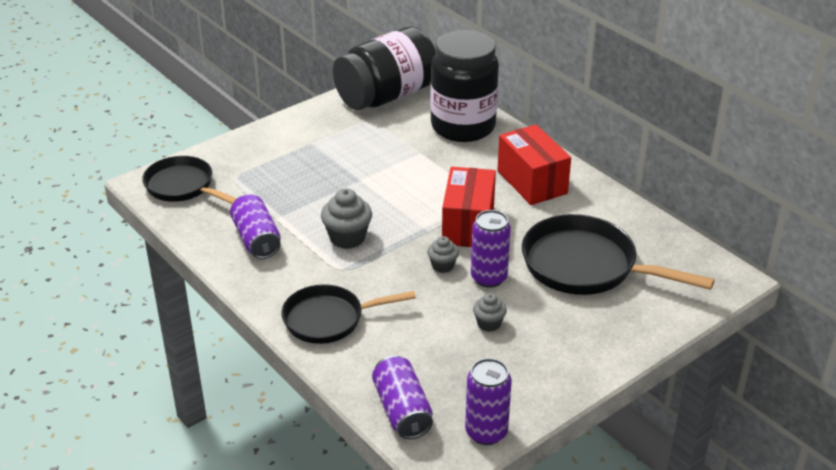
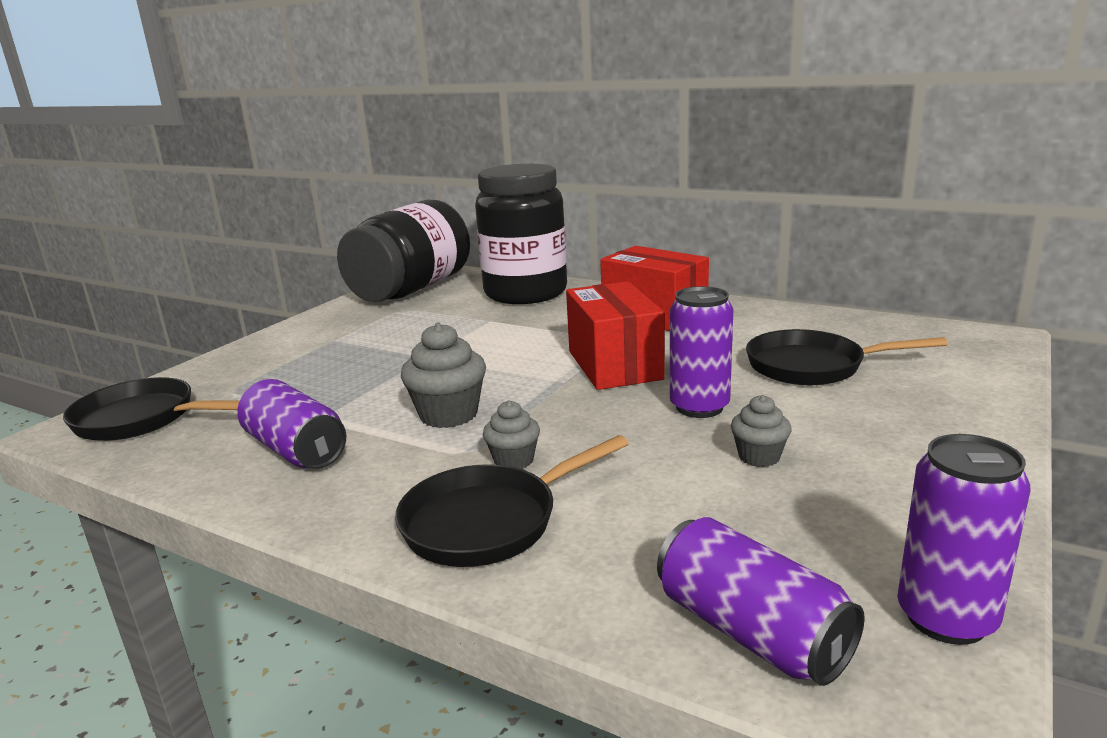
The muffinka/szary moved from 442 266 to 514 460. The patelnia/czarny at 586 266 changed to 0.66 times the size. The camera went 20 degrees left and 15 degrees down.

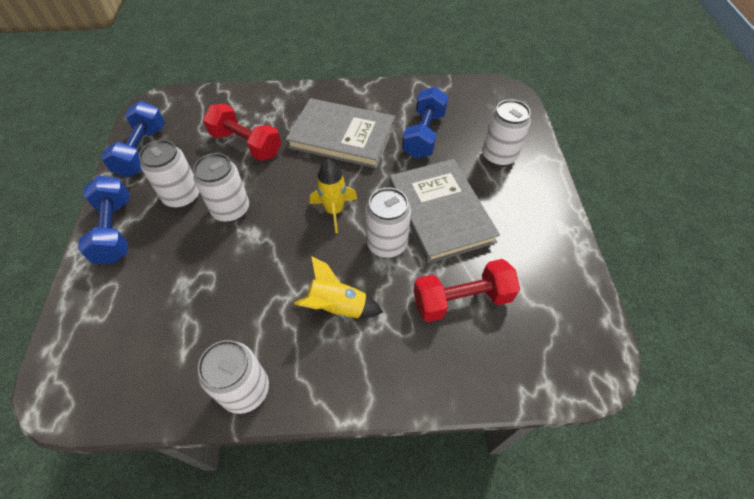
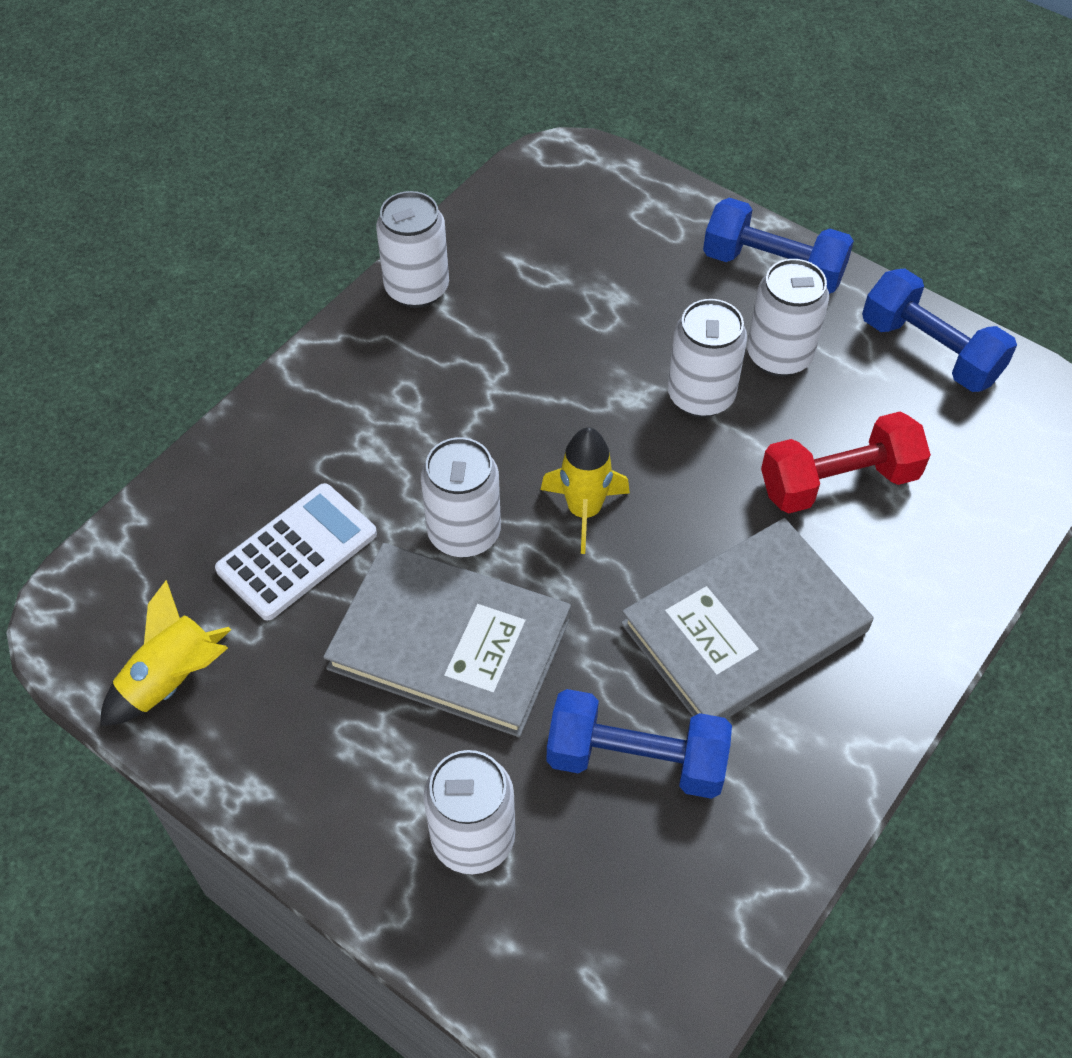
The rakieta/żółty moved from 337 307 to 172 680. The hantel/czerwony at 462 300 was replaced by the kalkulator/biały at 297 552. The hantel/niebieski at 424 135 turned 45 degrees counterclockwise. The camera went 130 degrees right and 0 degrees up.

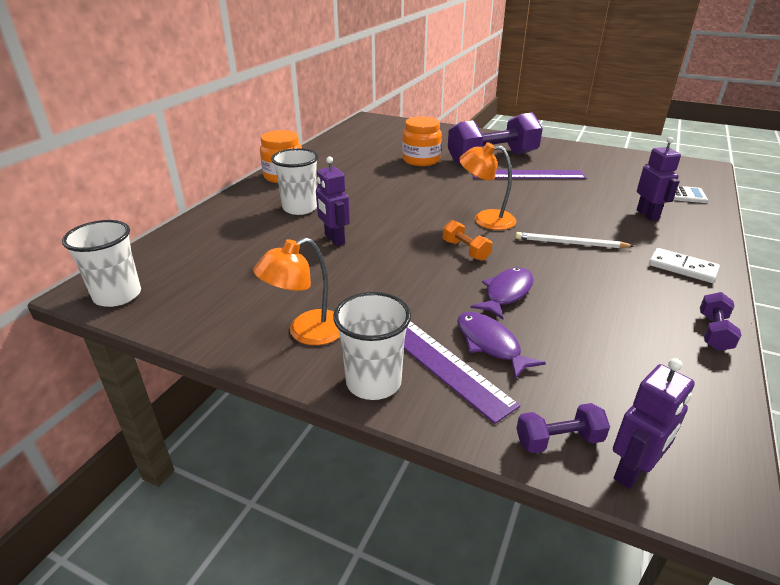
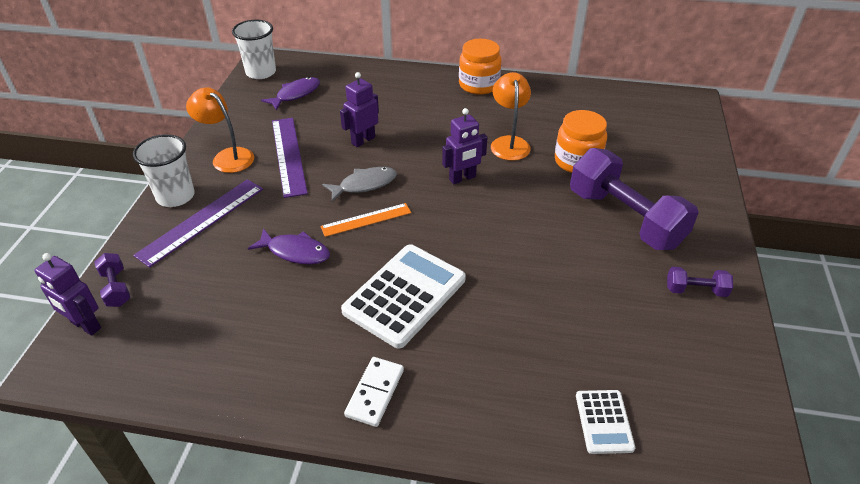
The ryba/fioletowy moved from 490 344 to 296 94. The linijka/fioletowy moved from 527 175 to 288 155. The hantel/pomarańczowy at 465 250 was replaced by the linijka/pomarańczowy at 366 219. The ryba/szary at 364 185 appeared. The ołówek/biały at 570 243 was replaced by the kalkulator/biały at 404 295. The robot/fioletowy moved from 647 215 to 462 178. The lampka/pomarańczowy moved from 485 219 to 509 143. The hantel/fioletowy moved from 713 332 to 695 290. The szklanka/biały at 300 208 disappeared. The camera went 75 degrees right and 10 degrees up.

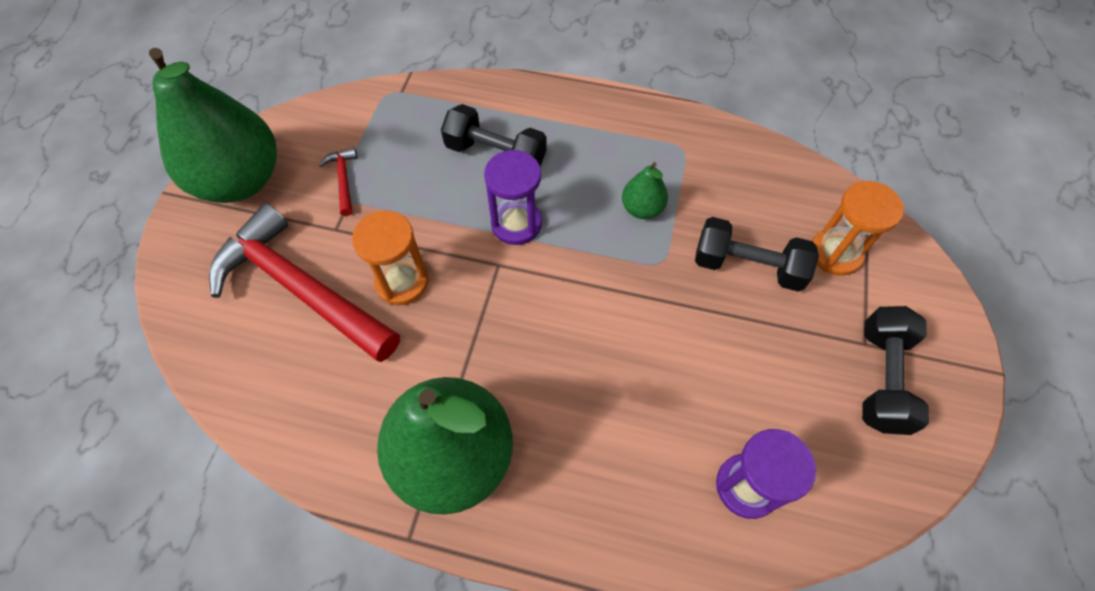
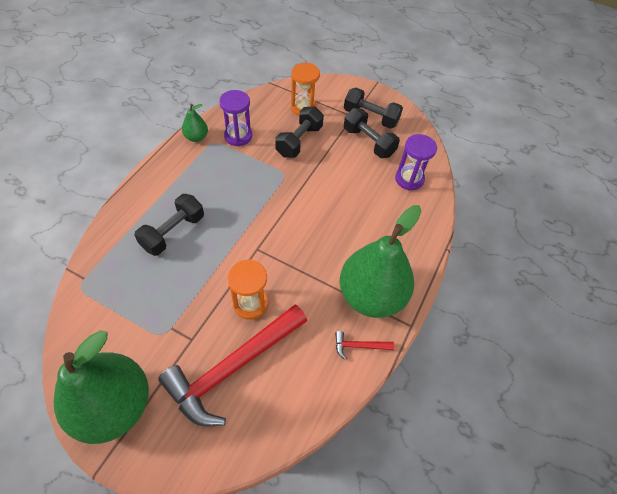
The gruszka/zielony moved from 642 209 to 196 137. The klepsydra/fioletowy moved from 516 224 to 238 136. The młotek/czerwony moved from 343 180 to 359 346. The hantel/czarny at 368 142 appeared. The camera went 80 degrees left and 5 degrees down.

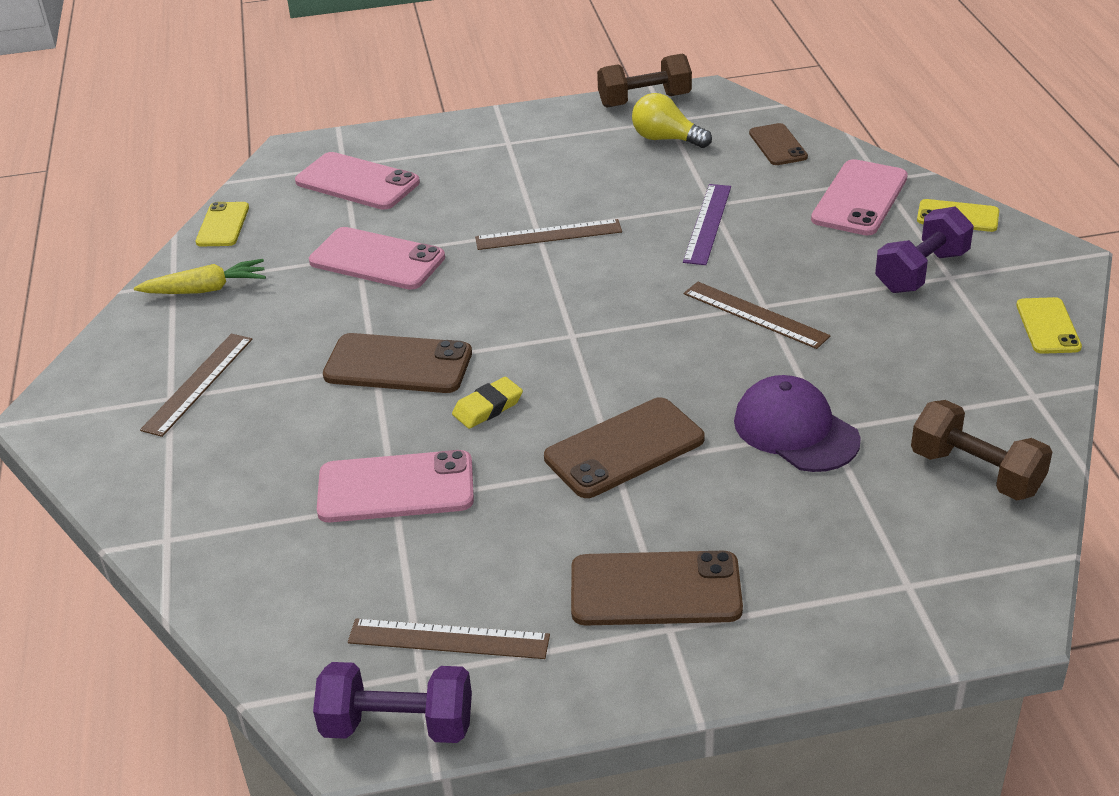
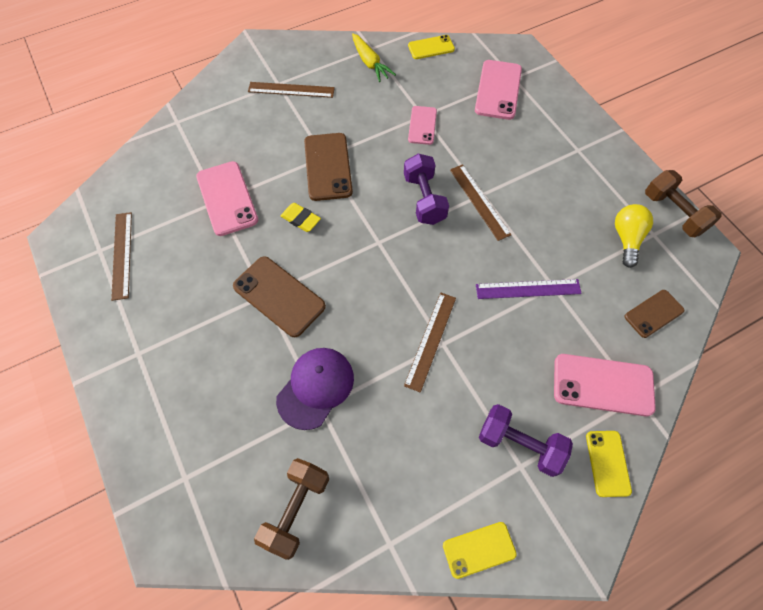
The hantel/fioletowy moved from 398 725 to 424 199. The telefon/różowy at 377 260 changed to 0.62 times the size. The telefon/brązowy at 655 589 disappeared. The camera went 70 degrees right and 25 degrees up.

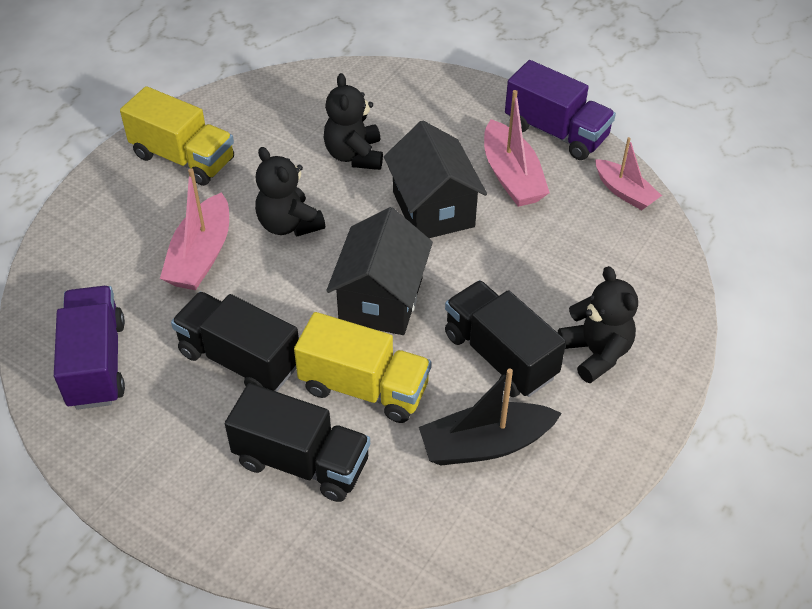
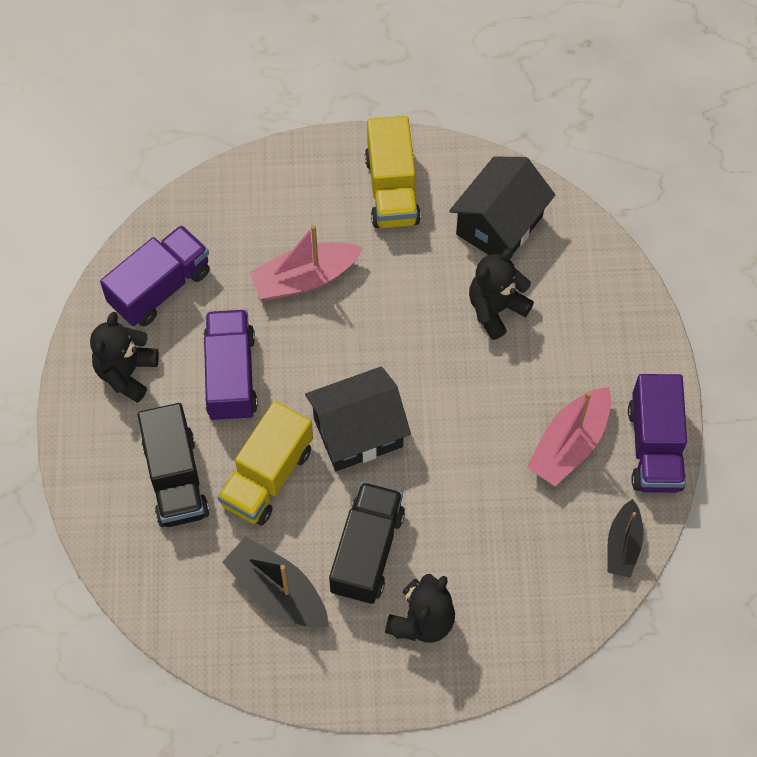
The miś/czarny moved from 289 224 to 126 372. The ciężarówka/czarny at 239 359 became the ciężarówka/fioletowy at 231 376. The ciężarówka/żółty at 364 388 turned 45 degrees clockwise. The domek/czarny moved from 433 209 to 499 225. The łódka/różowy at 624 192 became the łódka/czarny at 623 545. The camera went 55 degrees right and 15 degrees up.

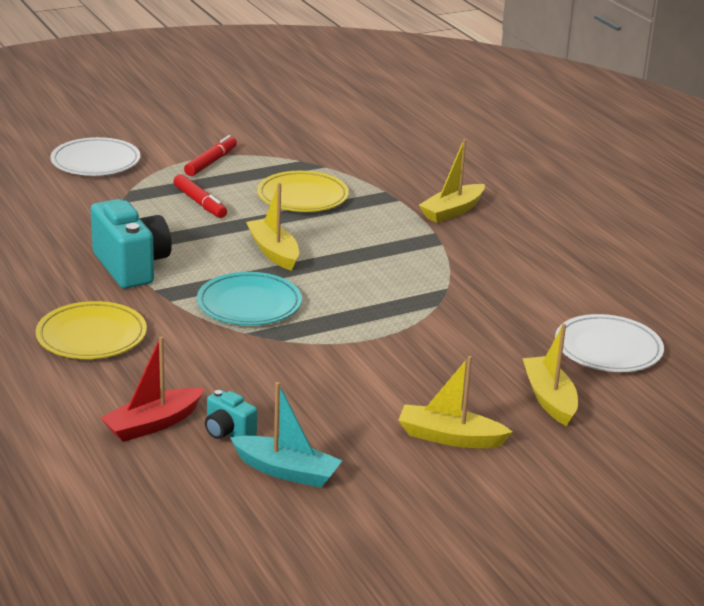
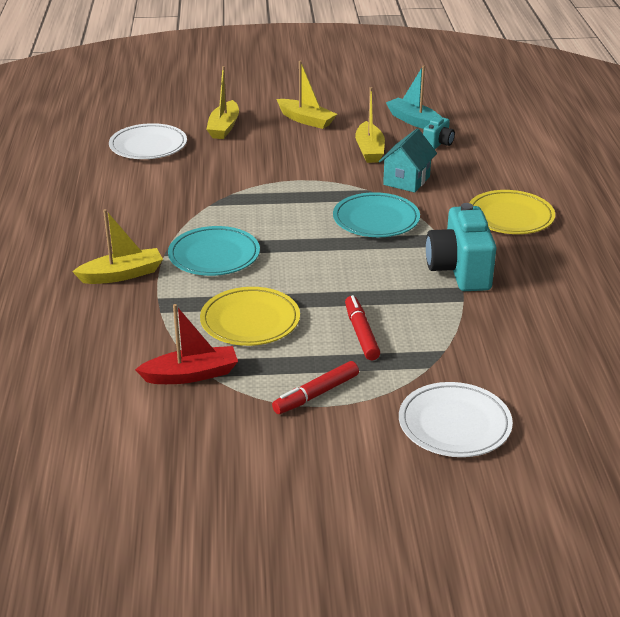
The łódka/czerwony moved from 153 424 to 191 375. The talerz/turkusowy at 214 255 appeared. The łódka/żółty moved from 273 252 to 369 150. The domek/turkusowy at 406 180 appeared. The aparat fotograficzny/turkusowy at 228 432 turned 60 degrees clockwise. The camera went 155 degrees left and 5 degrees up.

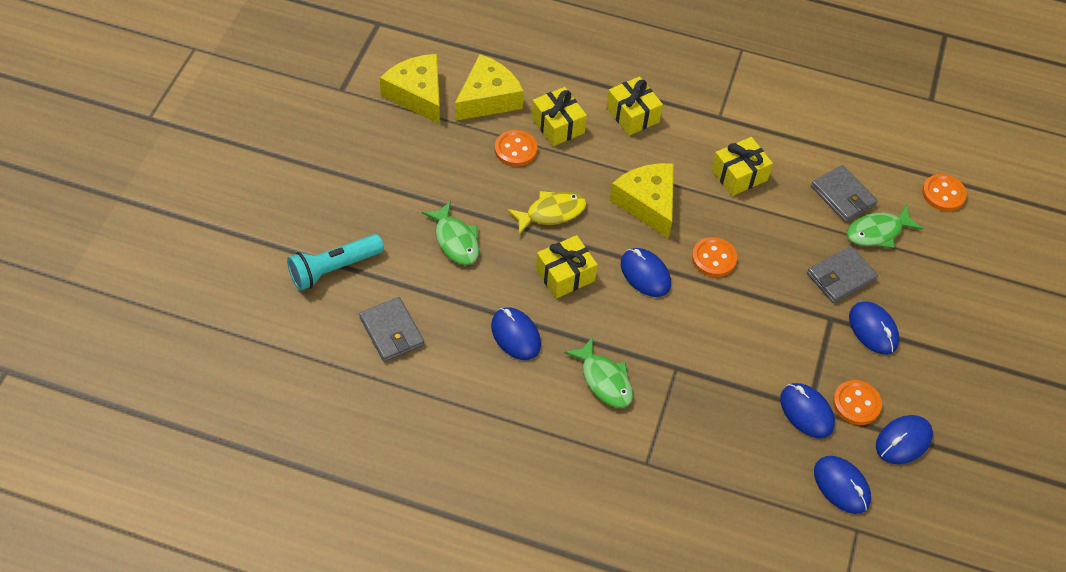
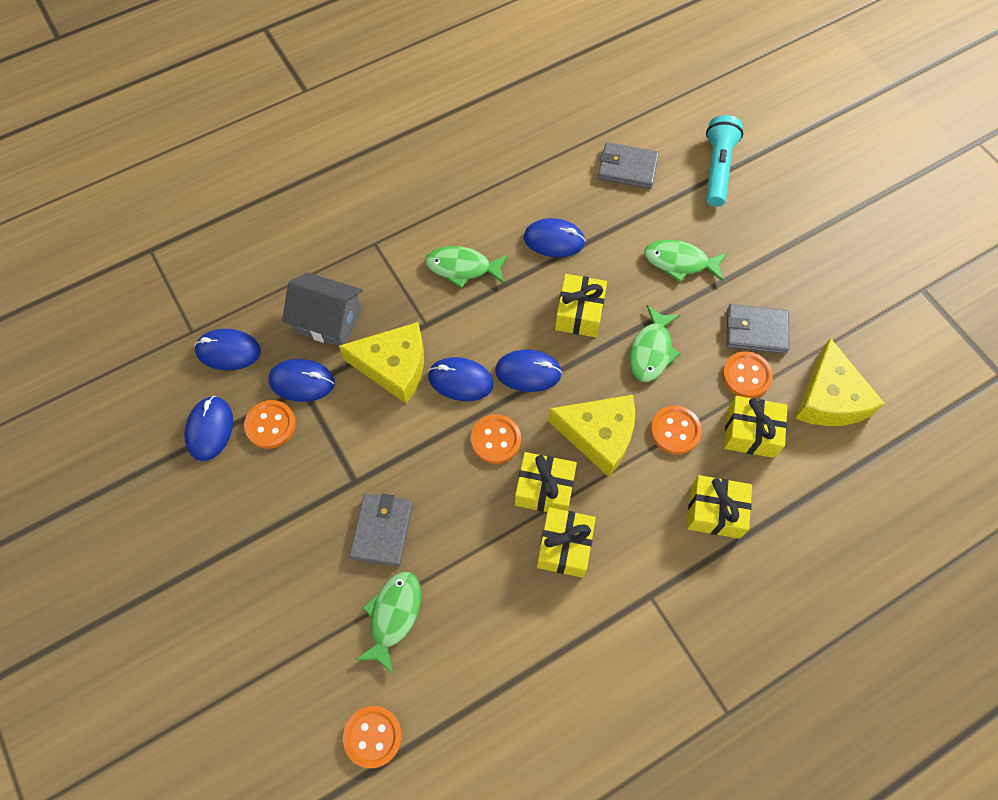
The domek/szary at 328 321 appeared. The ser/żółty moved from 417 95 to 394 366. The myszka/niebieski moved from 873 329 to 460 380. The prezent/żółty at 544 489 appeared. The ryba/żółty at 551 213 became the ryba/zielony at 651 351. The guzik/pomarańczowy at 675 430 appeared. The portfel/szary moved from 842 196 to 756 331. The camera went 135 degrees right and 10 degrees up.

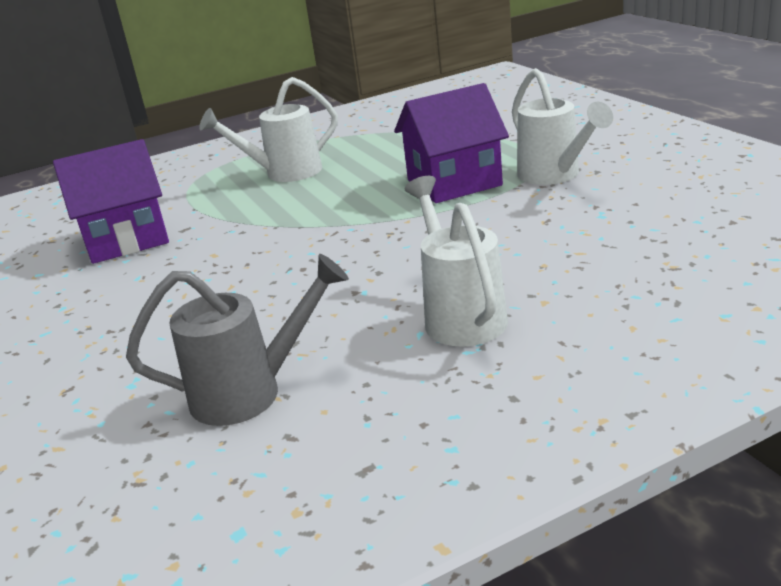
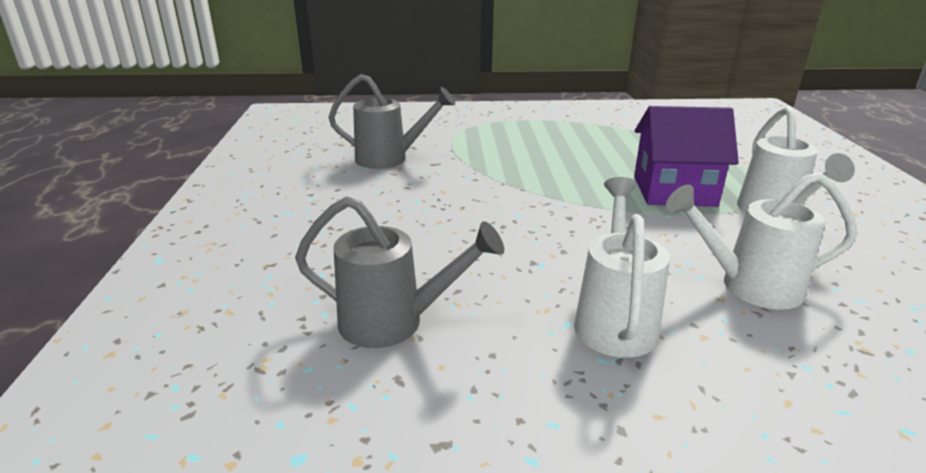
The domek/fioletowy at 126 239 was replaced by the konewka/szary at 389 159. The konewka/biały moved from 285 173 to 749 286. The camera went 20 degrees right and 0 degrees up.

